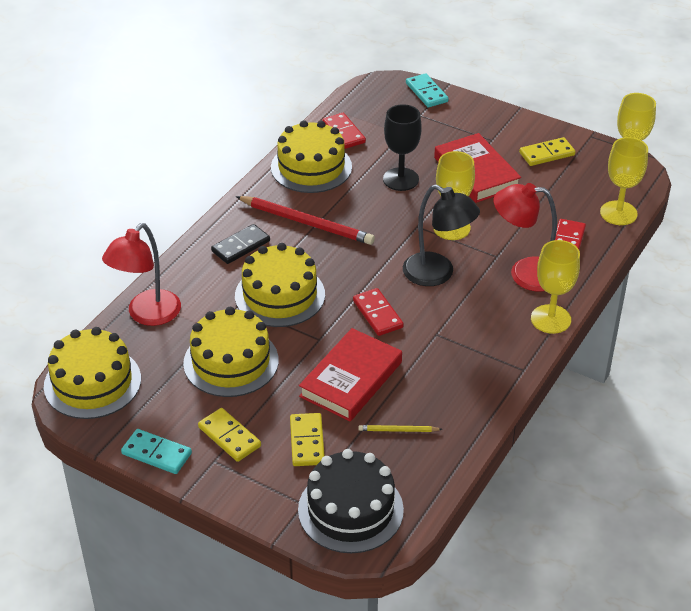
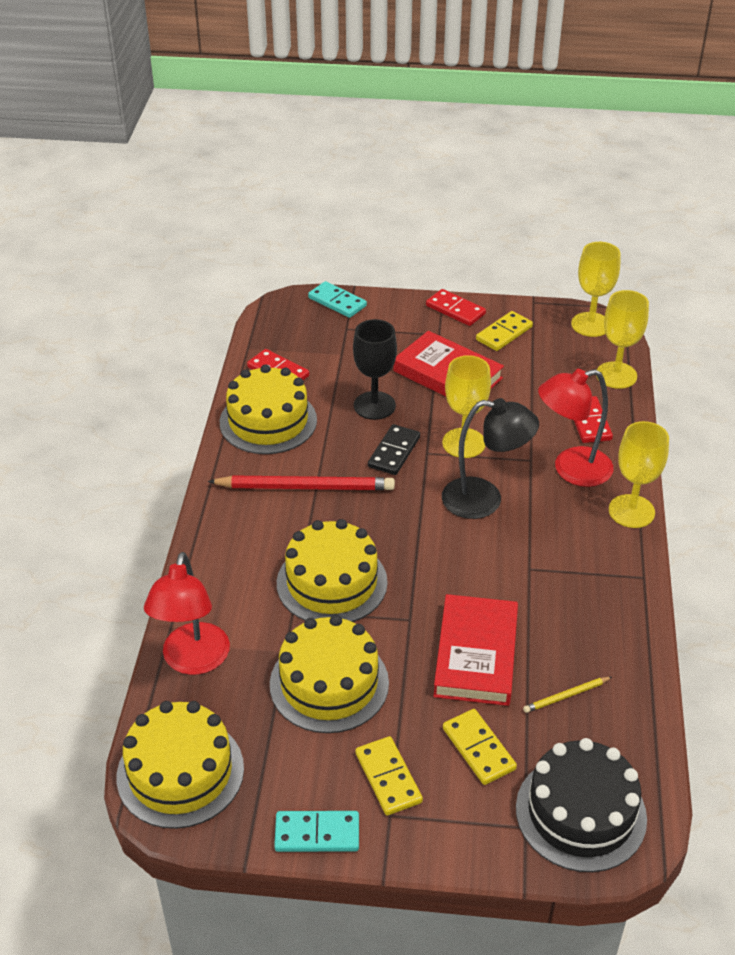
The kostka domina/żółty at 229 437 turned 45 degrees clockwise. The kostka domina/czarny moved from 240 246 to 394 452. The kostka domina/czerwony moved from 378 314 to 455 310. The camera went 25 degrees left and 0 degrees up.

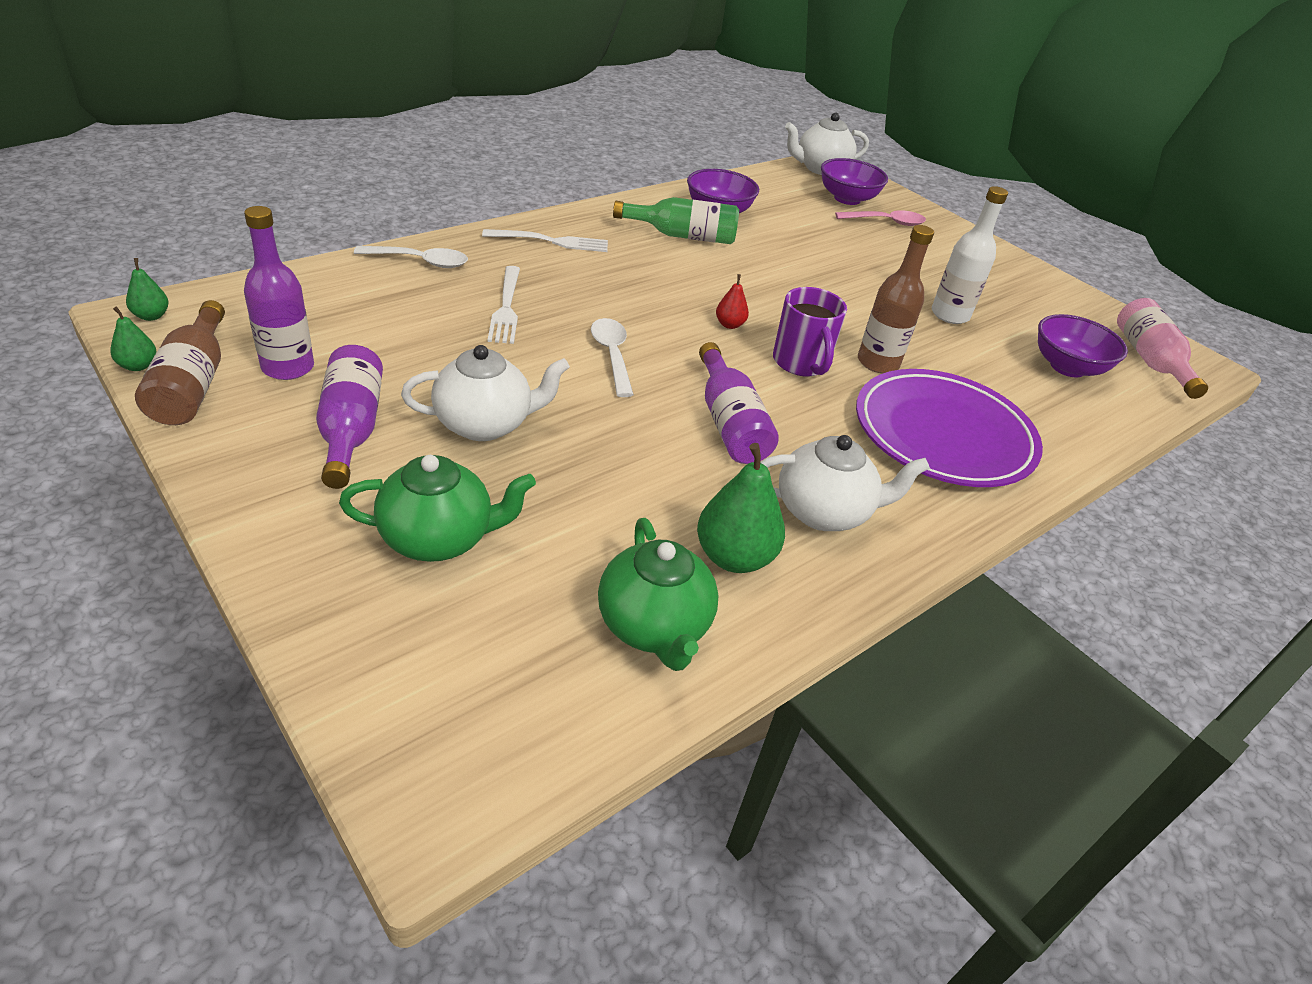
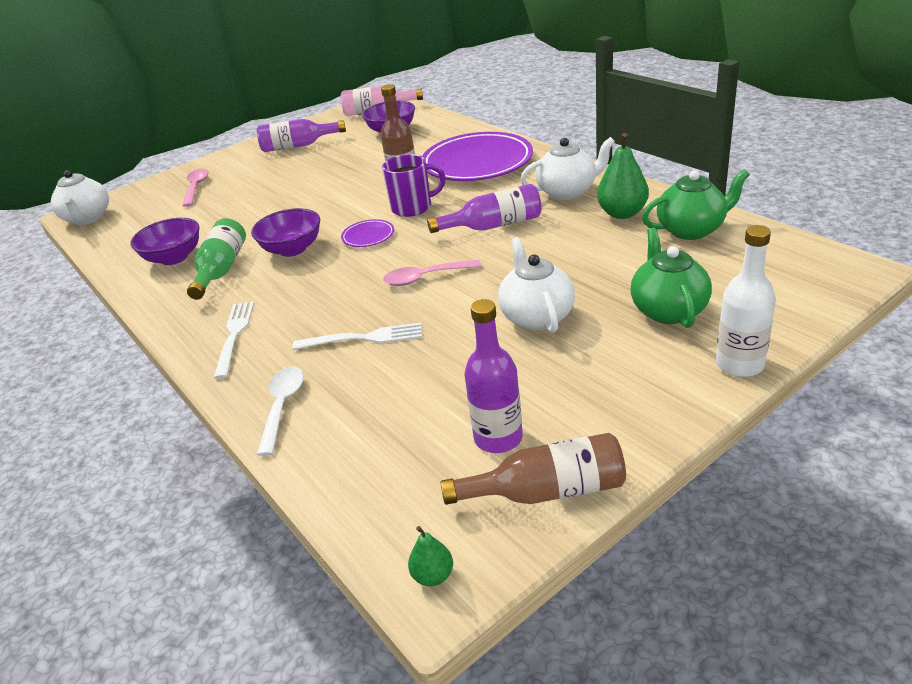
The miska/fioletowy moved from 847 199 to 292 249. The butelka/fioletowy moved from 351 429 to 298 146. The gruszka/czerwony at 729 325 was replaced by the talerz/fioletowy at 368 236. The łyżka/biały at 612 355 became the łyżka/różowy at 425 278. The imbryk/biały at 824 512 turned 75 degrees clockwise. The butelka/biały moved from 949 315 to 739 364. The gruszka/zielony at 138 366 disappeared. The camera went 80 degrees left and 5 degrees down.

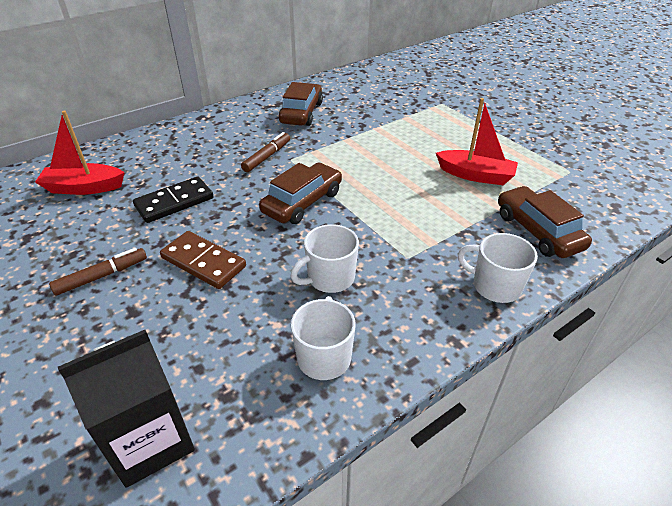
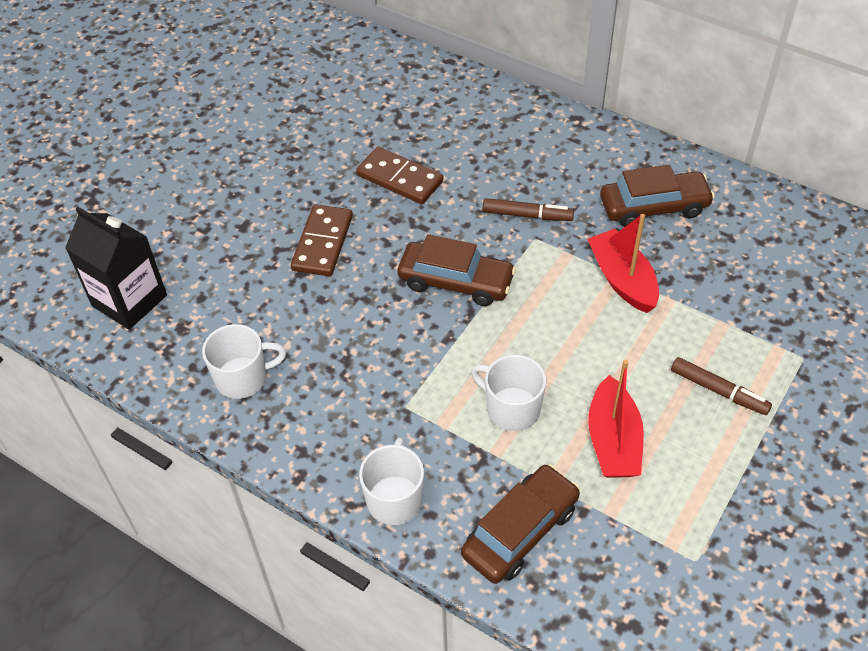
The kostka domina/czarny at 174 202 became the kostka domina/brązowy at 400 178. The kubek/biały moved from 330 278 to 511 409. The łódka/czerwony moved from 84 188 to 622 279. The flamaster/brązowy moved from 102 276 to 718 391. The camera went 70 degrees right and 10 degrees up.

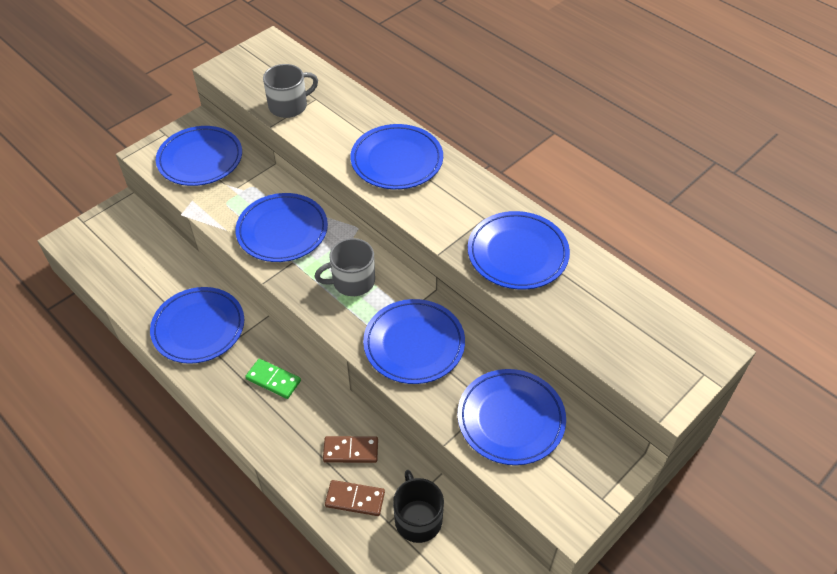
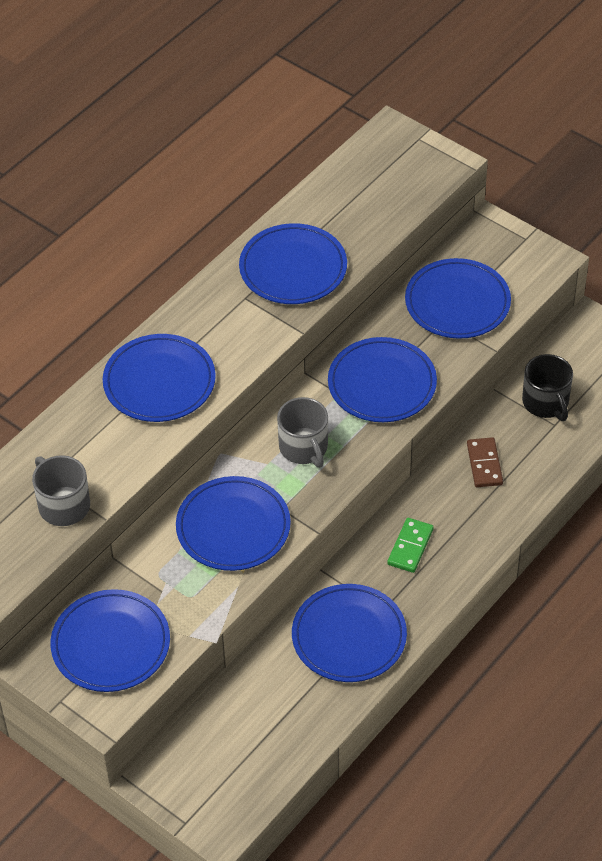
The kubek/czarny at 418 519 turned 90 degrees counterclockwise. The kostka domina/brązowy at 355 499 disappeared. The camera went 95 degrees left and 0 degrees up.

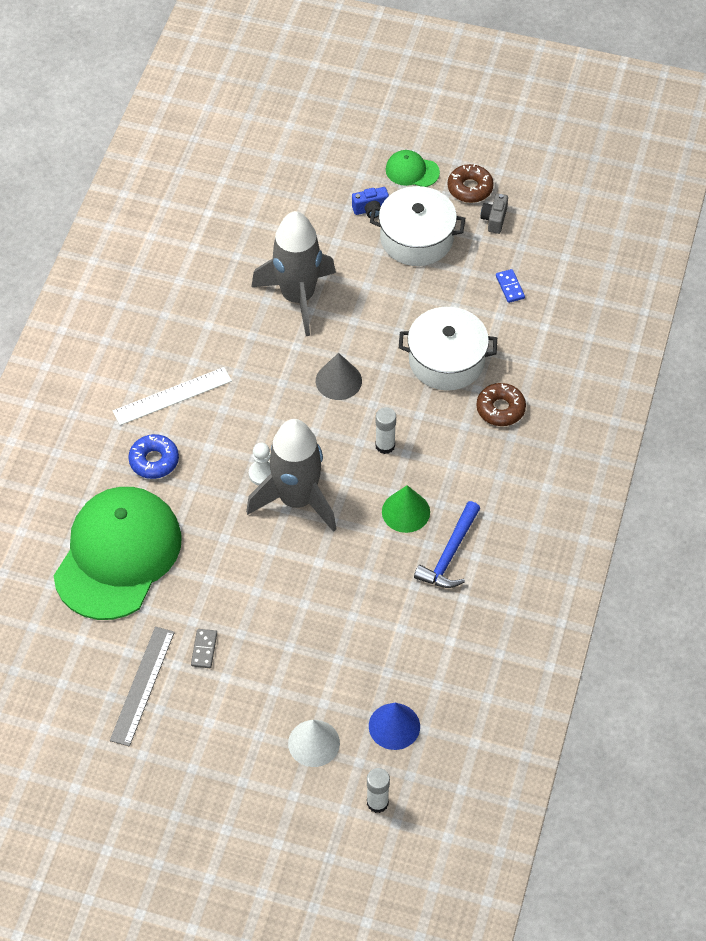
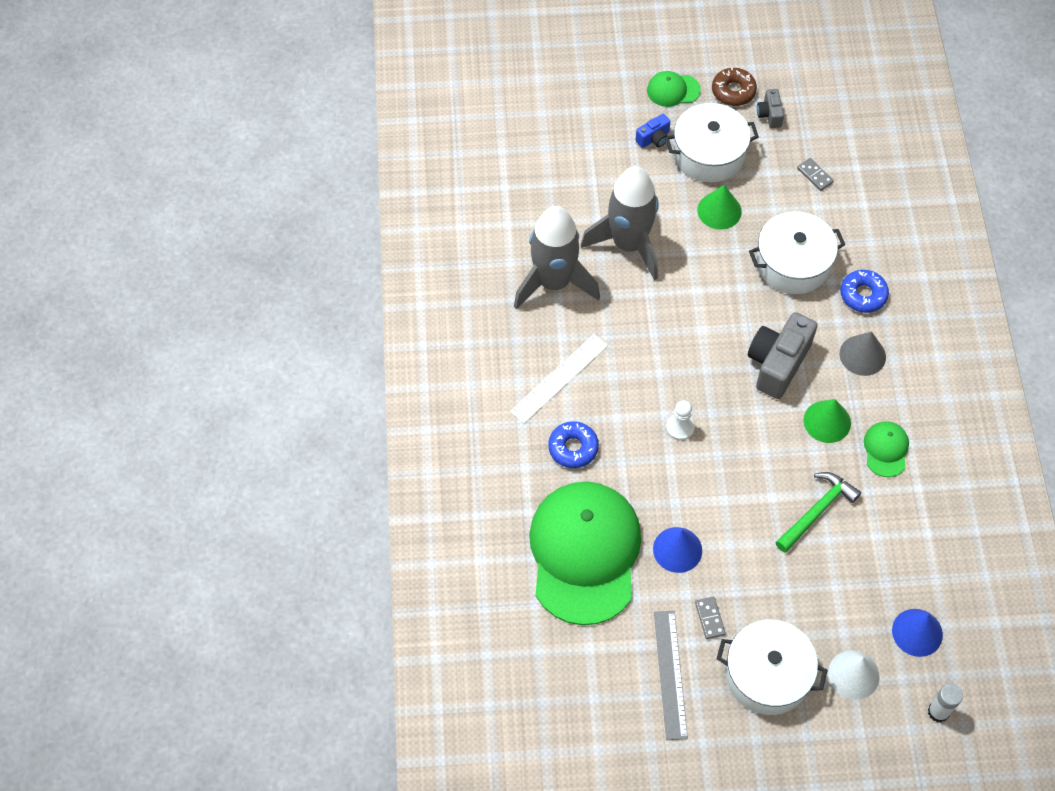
The rakieta/szary moved from 296 500 to 553 282. The stożek/niebieski at 677 549 appeared. The stożek/zielony at 719 211 appeared. The garnek/biały at 767 675 appeared. The klej w sztyfcie/biały at 385 445 was replaced by the aparat fotograficzny/szary at 777 363. The młotek/zielony at 817 511 appeared. The kostka domina/niebieski at 510 287 became the kostka domina/szary at 814 175. The donut/brązowy at 500 409 became the donut/niebieski at 863 295. The stożek/szary moved from 338 380 to 862 355. The młotek/niebieski at 449 554 was replaced by the czapka/zielony at 886 449. The camera went 20 degrees left and 5 degrees up.

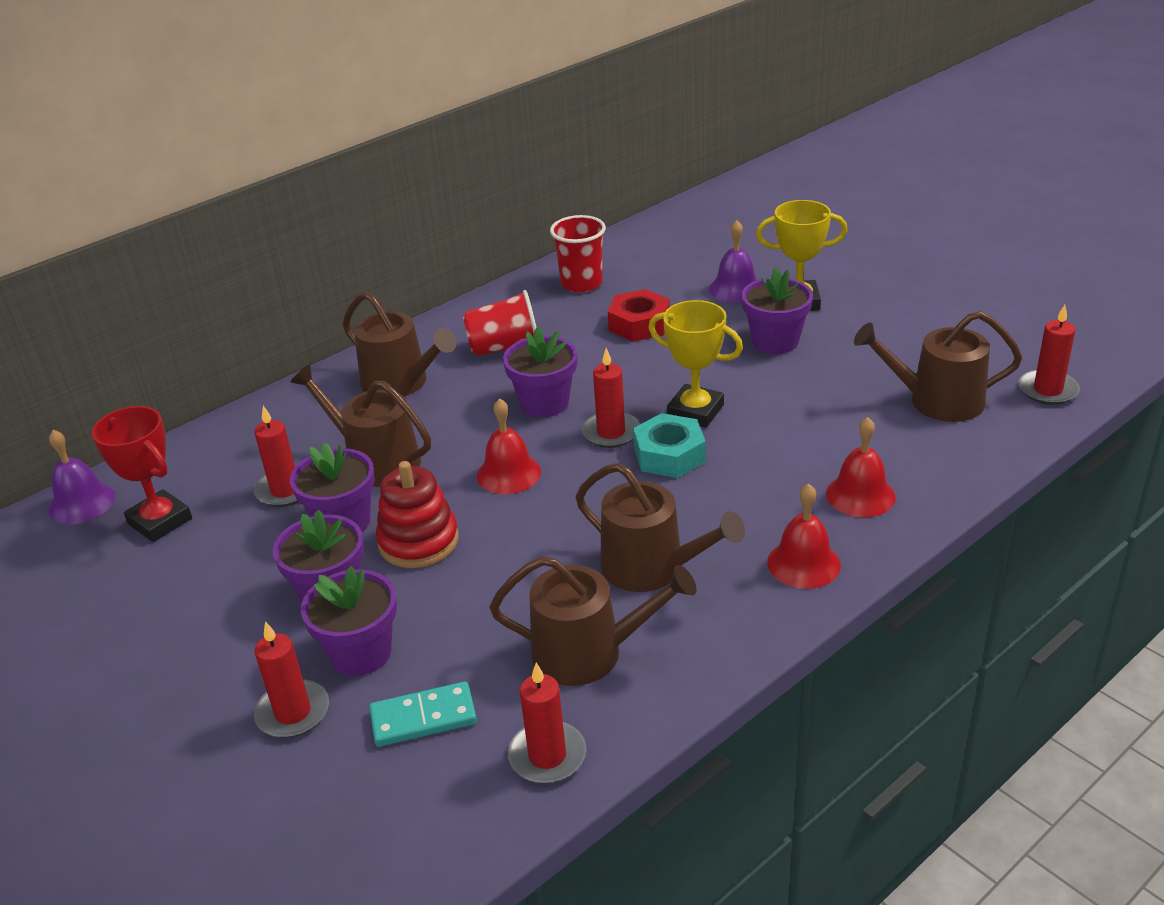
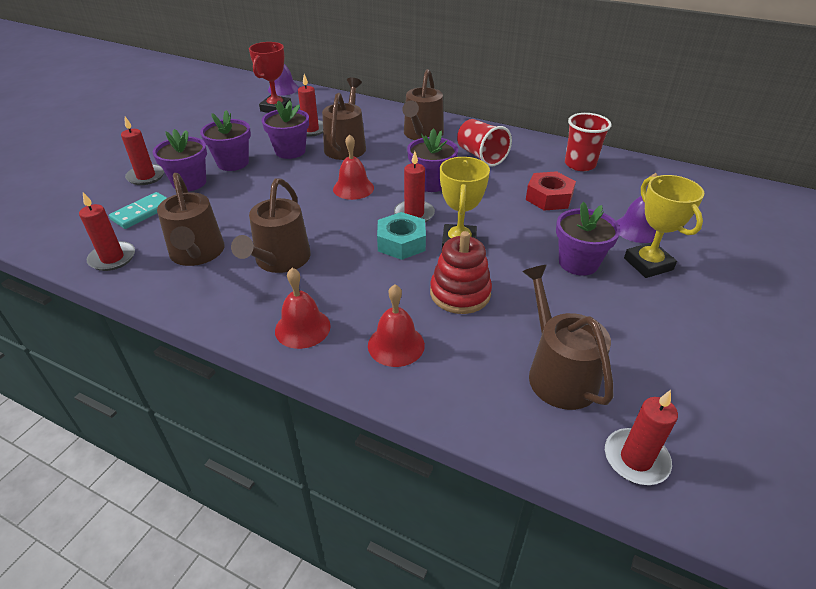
The kostka domina/turkusowy at 423 718 turned 75 degrees clockwise. The zabawka nakładanka/czerwony moved from 418 541 to 460 293. The camera went 65 degrees right and 5 degrees up.

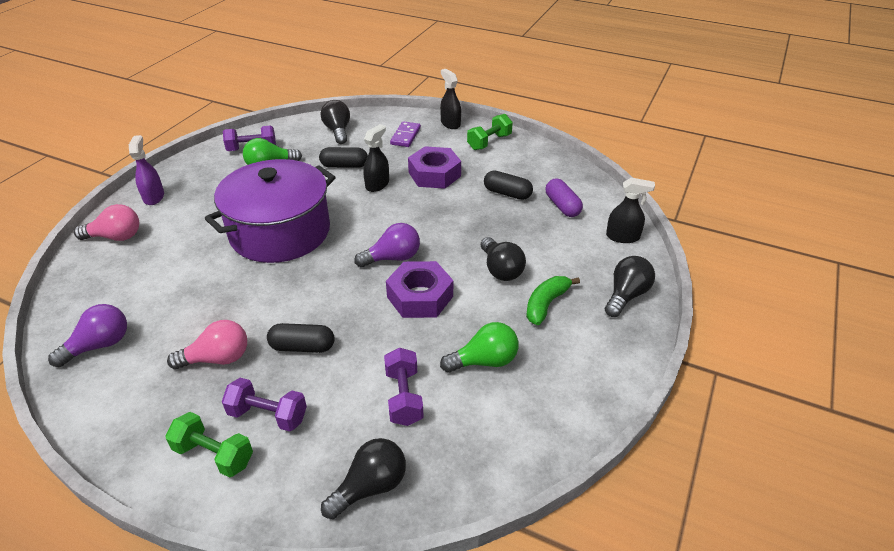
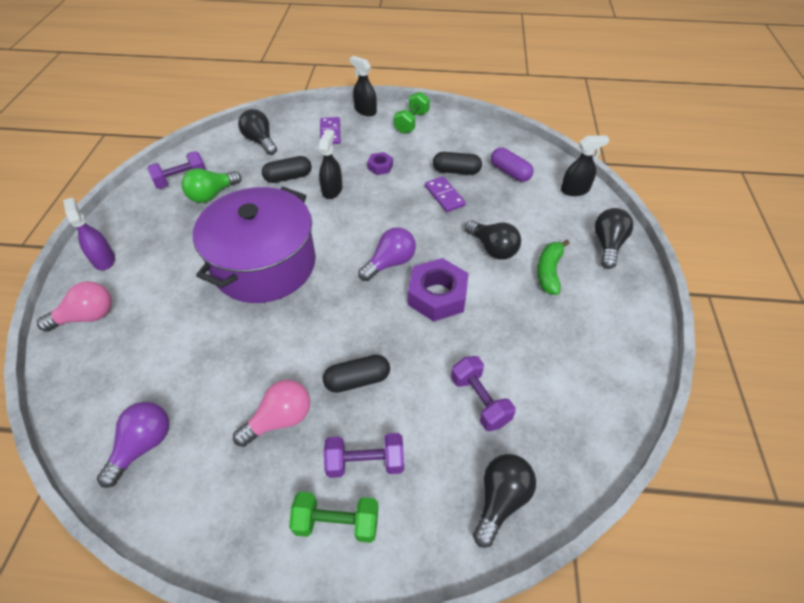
The nakrętka/fioletowy at 434 174 changed to 0.50 times the size. The kostka domina/fioletowy at 444 196 appeared. The żarówka/zielony at 484 361 disappeared. The camera went 20 degrees left and 10 degrees up.

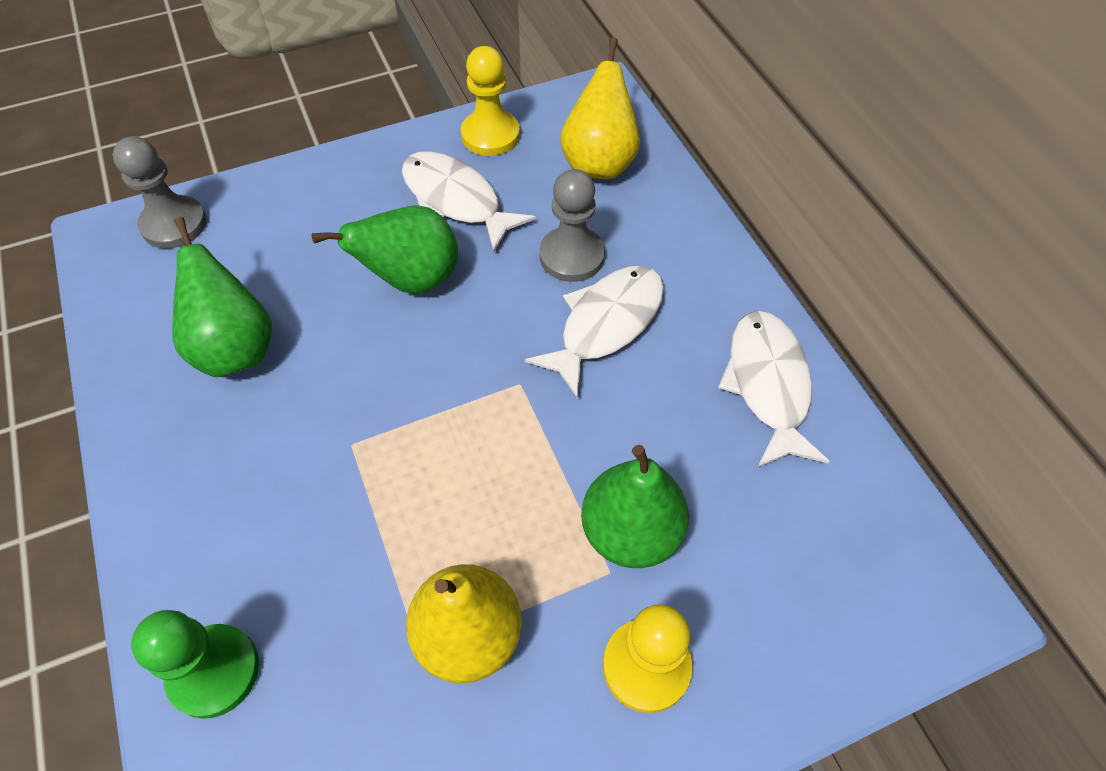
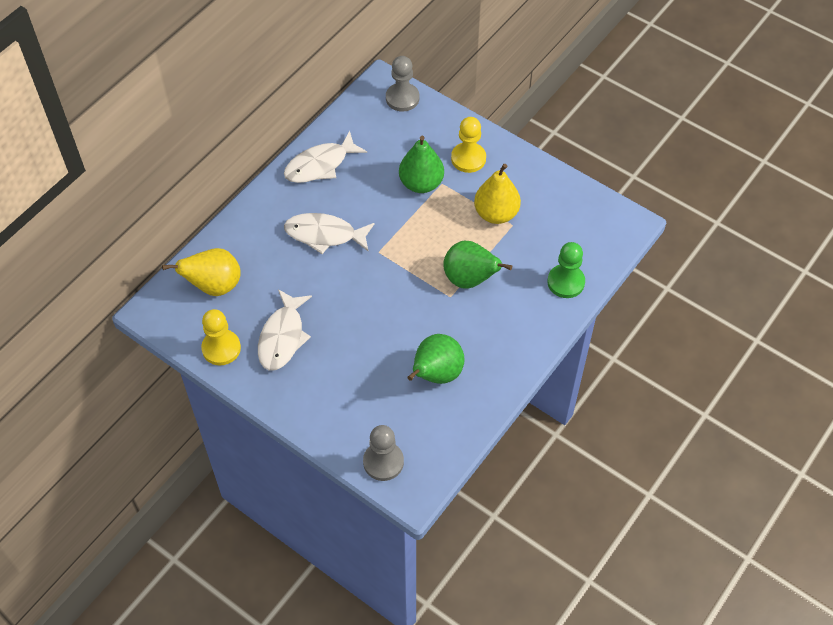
The pionek/szary moved from 571 256 to 402 98. The gruszka/zielony moved from 411 280 to 470 279. The camera went 120 degrees left and 0 degrees up.

